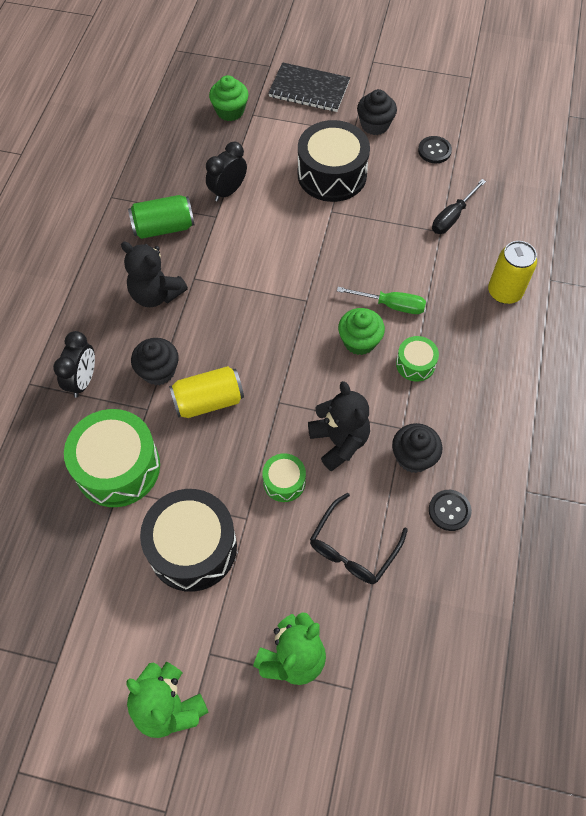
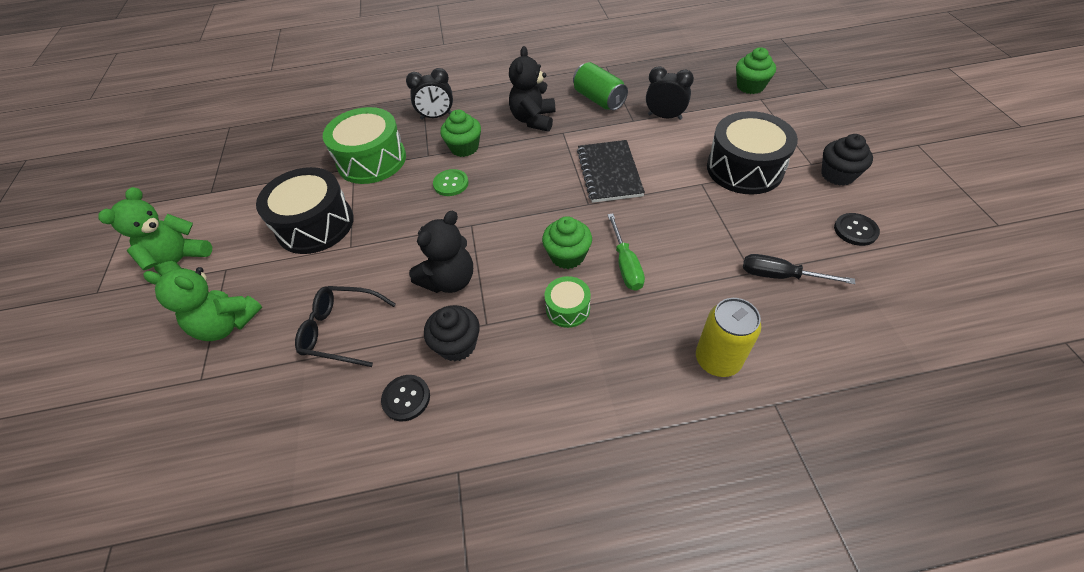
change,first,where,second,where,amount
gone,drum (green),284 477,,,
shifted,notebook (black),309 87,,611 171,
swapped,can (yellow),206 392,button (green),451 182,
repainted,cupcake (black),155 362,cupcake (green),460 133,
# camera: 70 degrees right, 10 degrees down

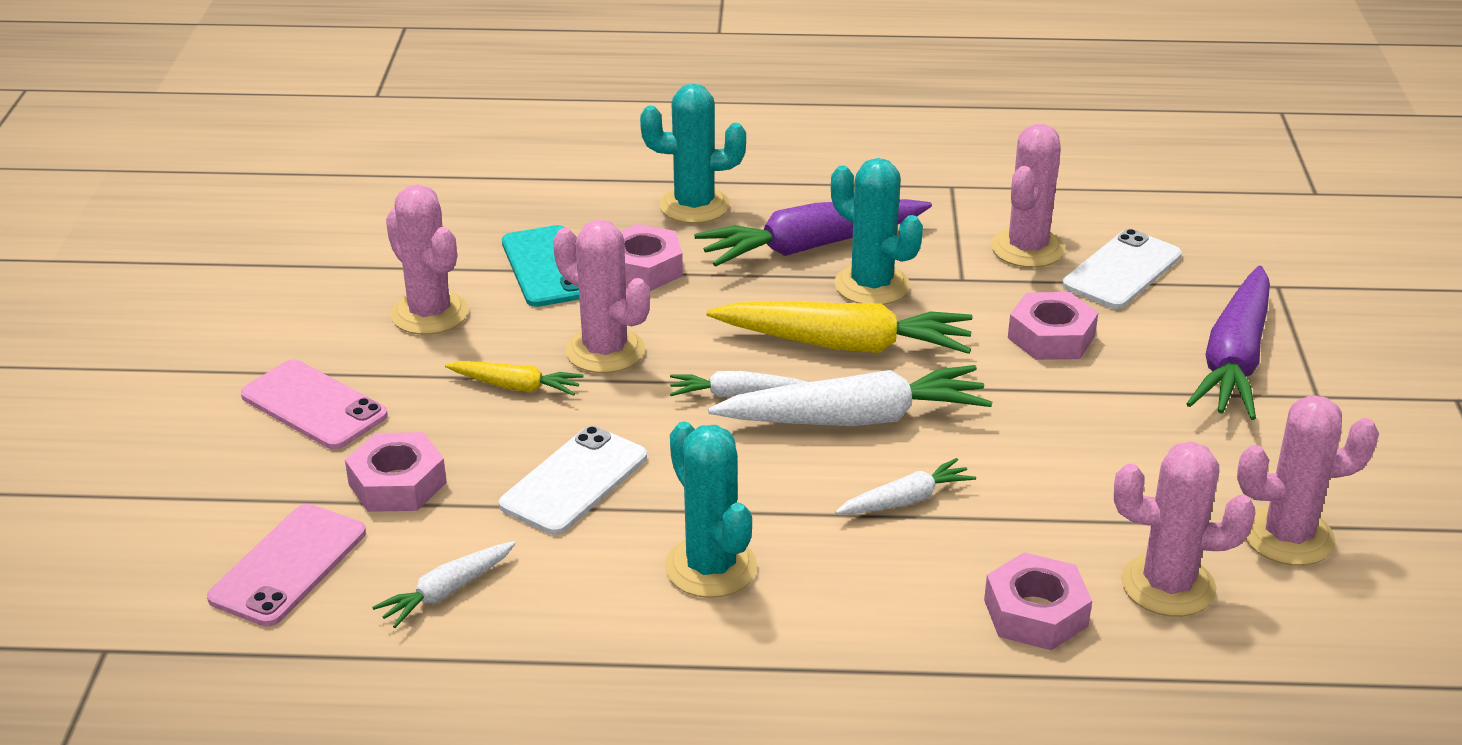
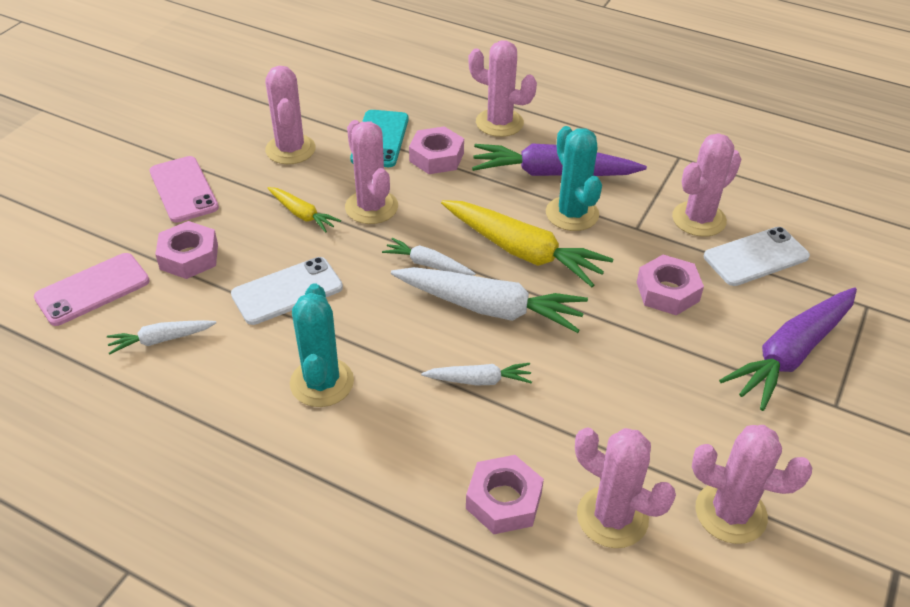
change,first,where,second,where,amount
repainted,cactus (turquoise),693 153,cactus (pink),502 88,
# camera: 25 degrees right, 10 degrees up

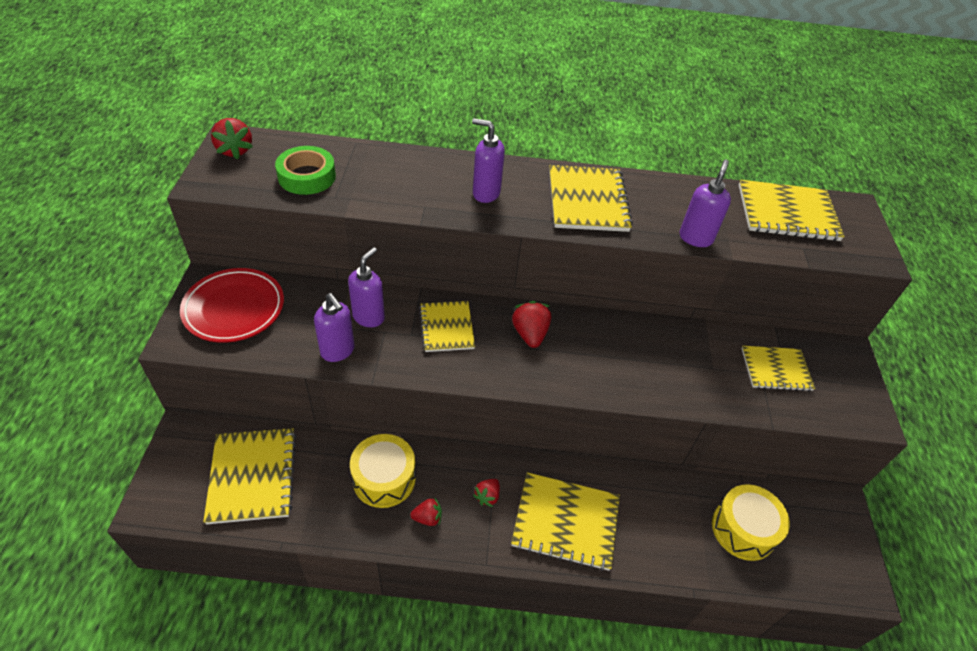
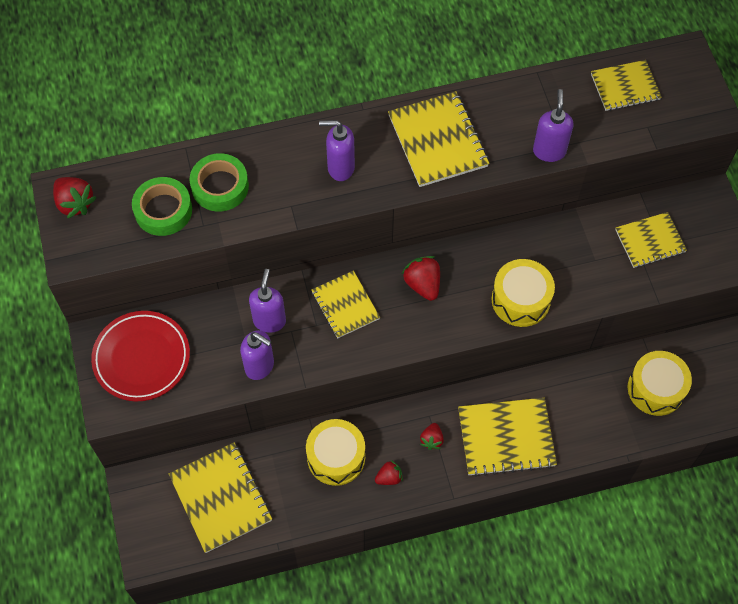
change,first,where,second,where,amount
new,,,tape (green),219 182,
new,,,drum (yellow),523 293,
scaled,notebook (yellow),792 210,,626 85,x0.65
# camera: 15 degrees left, 15 degrees up

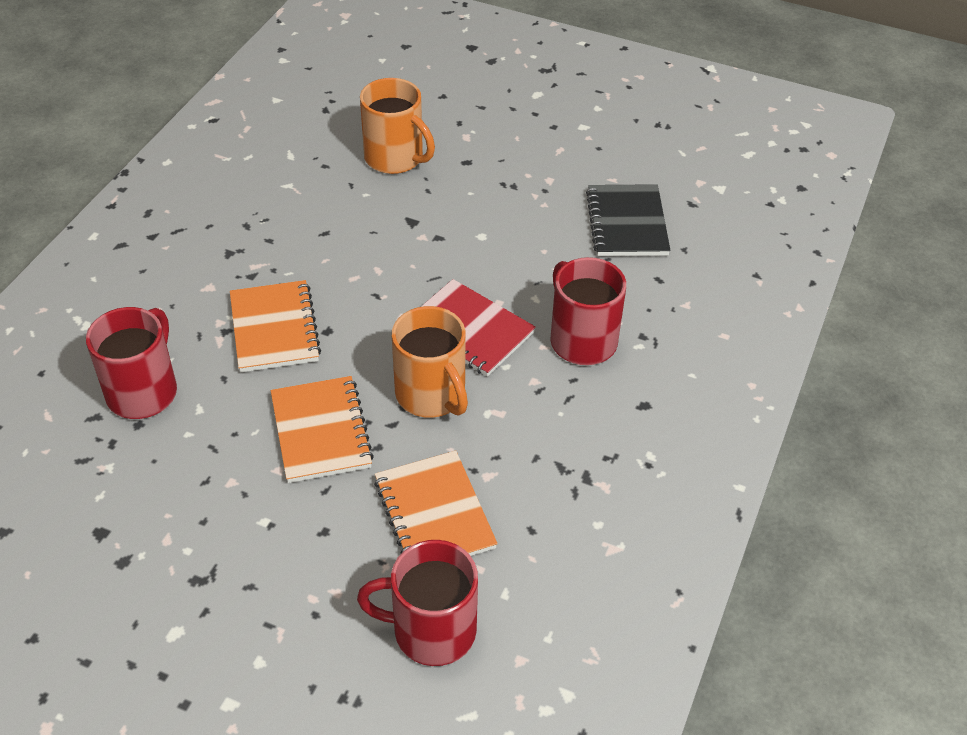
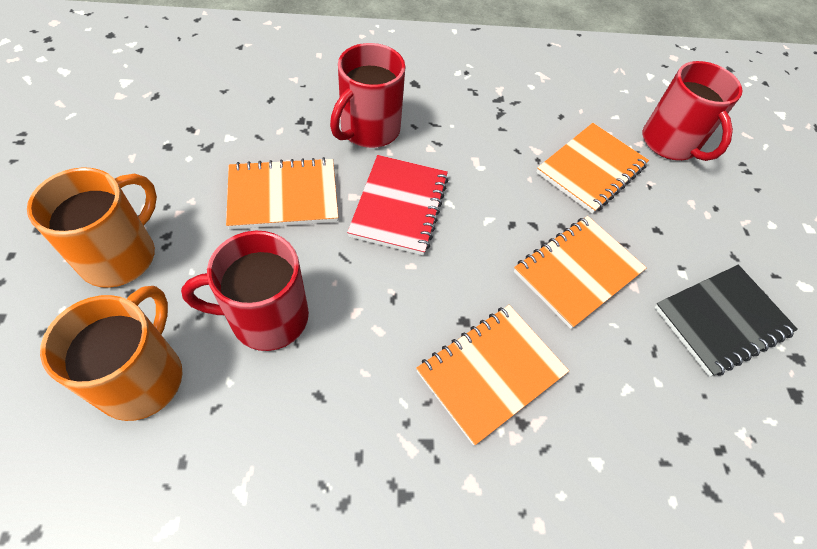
change,first,where,second,where,amount
new,,,notebook (orange),282 193,
shifted,mug (red),131 363,,245 291,
shifted,mug (orange),430 362,,92 227,
shifted,notebook (black),628 220,,726 321,
# camera: 120 degrees left, 10 degrees up

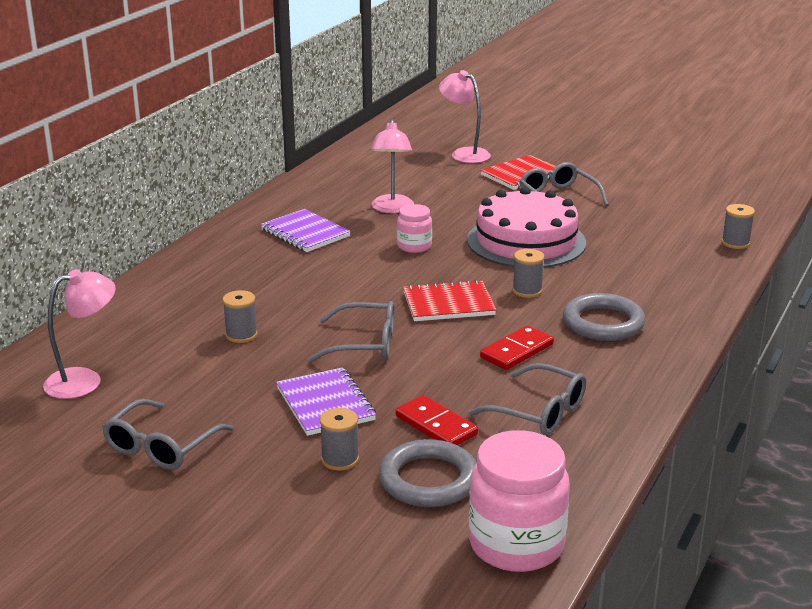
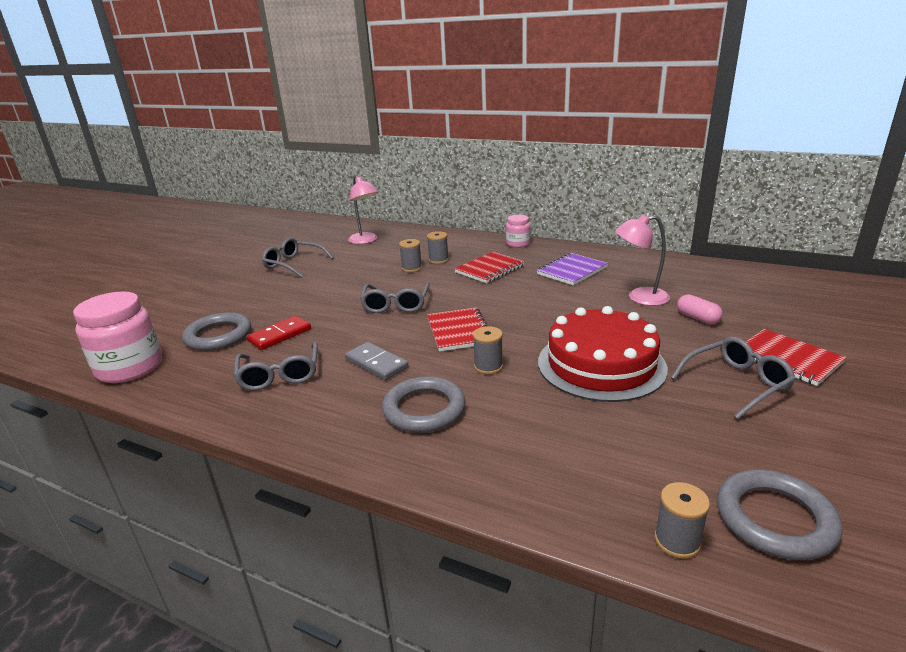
change,first,where,second,where,amount
gone,notebook (purple),326 402,,,
gone,lamp (pink),465 116,,,
new,,,notebook (red),489 267,
new,,,capsule (pink),700 309,
new,,,ring (grey),780 515,
shifted,spool (grey),339 439,,438 247,
shifted,jar (pink),414 228,,518 231,
repainted,cake (pink),526 227,cake (red),603 354,
repainted,domino (red),517 347,domino (grey),376 361,
rotated,glasses (grey),527 399,,276 366,45 degrees counterclockwise
# camera: 90 degrees right, 0 degrees up

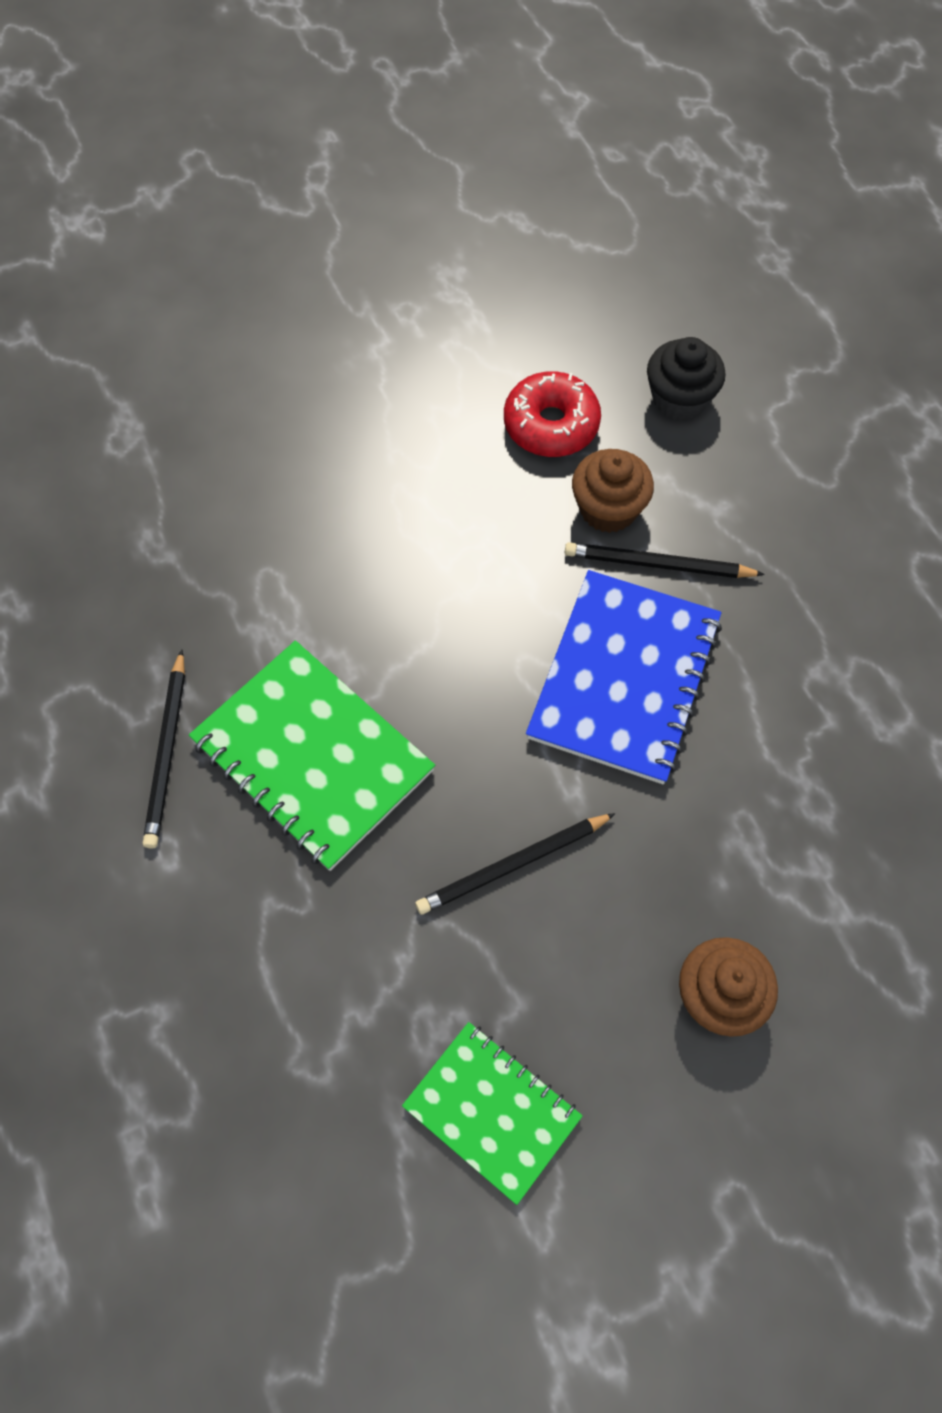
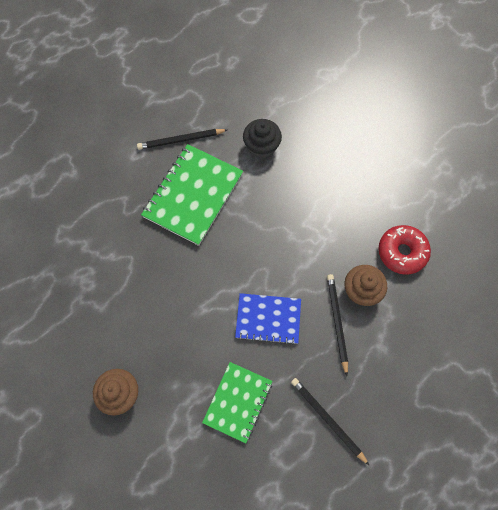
change,first,where,second,where,amount
shifted,notebook (green),492 1113,,237 402,
shifted,pencil (black),515 864,,330 422,
shifted,cupcake (black),686 379,,262 139,
scaled,notebook (blue),624 677,,268 319,x0.64
# camera: 75 degrees right, 5 degrees up

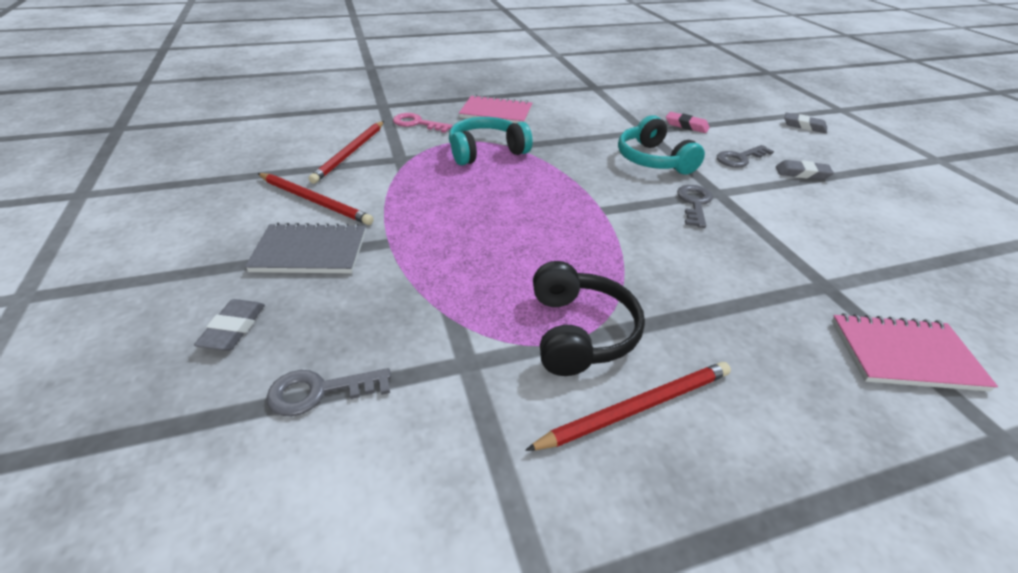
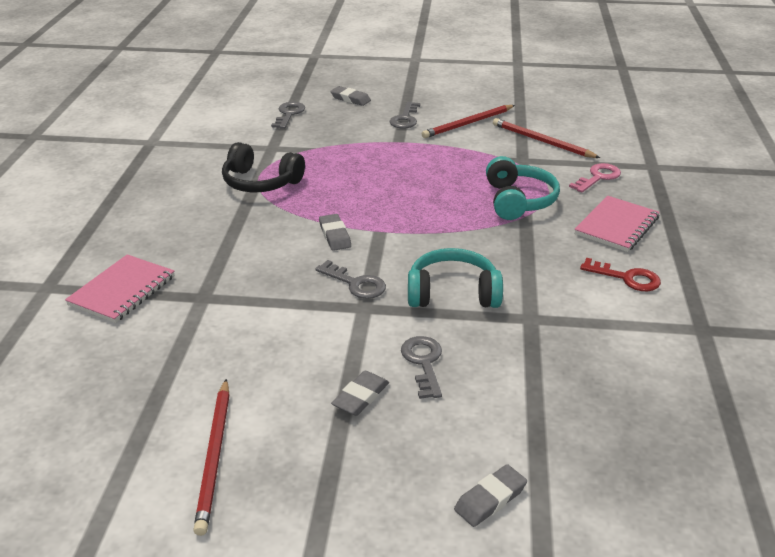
change,first,where,second,where,amount
gone,eraser (pink),688 122,,,
new,,,eraser (grey),335 232,
new,,,key (red),620 274,
shifted,pencil (red),628 406,,211 457,
swapped,notebook (grey),305 248,key (grey),404 115,
# camera: 115 degrees right, 5 degrees down

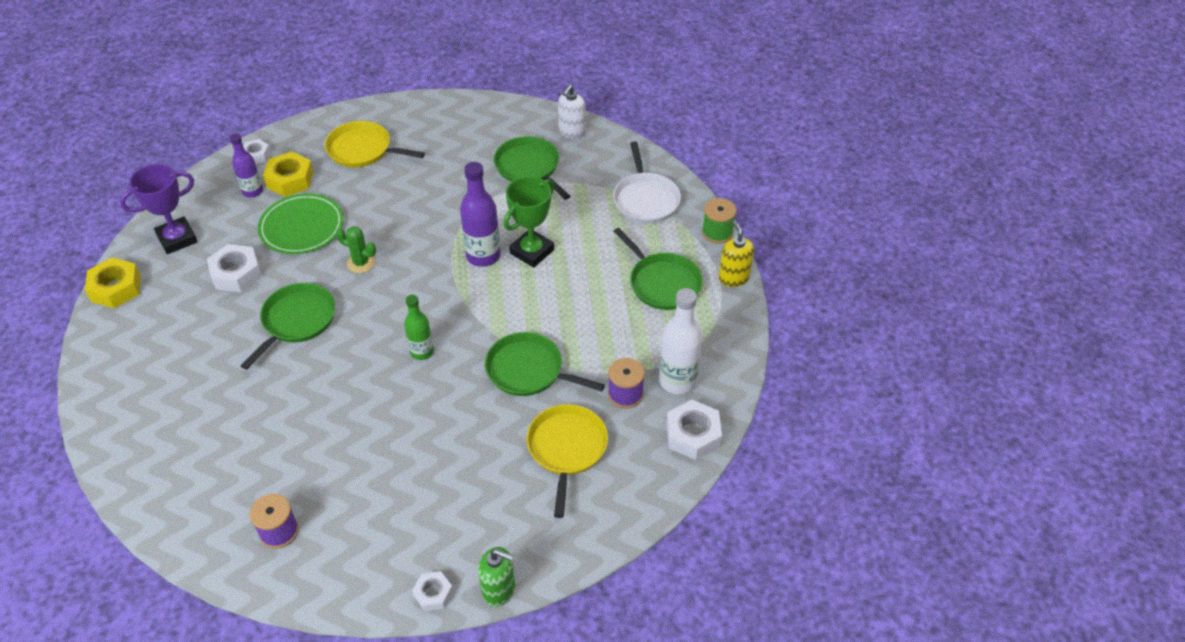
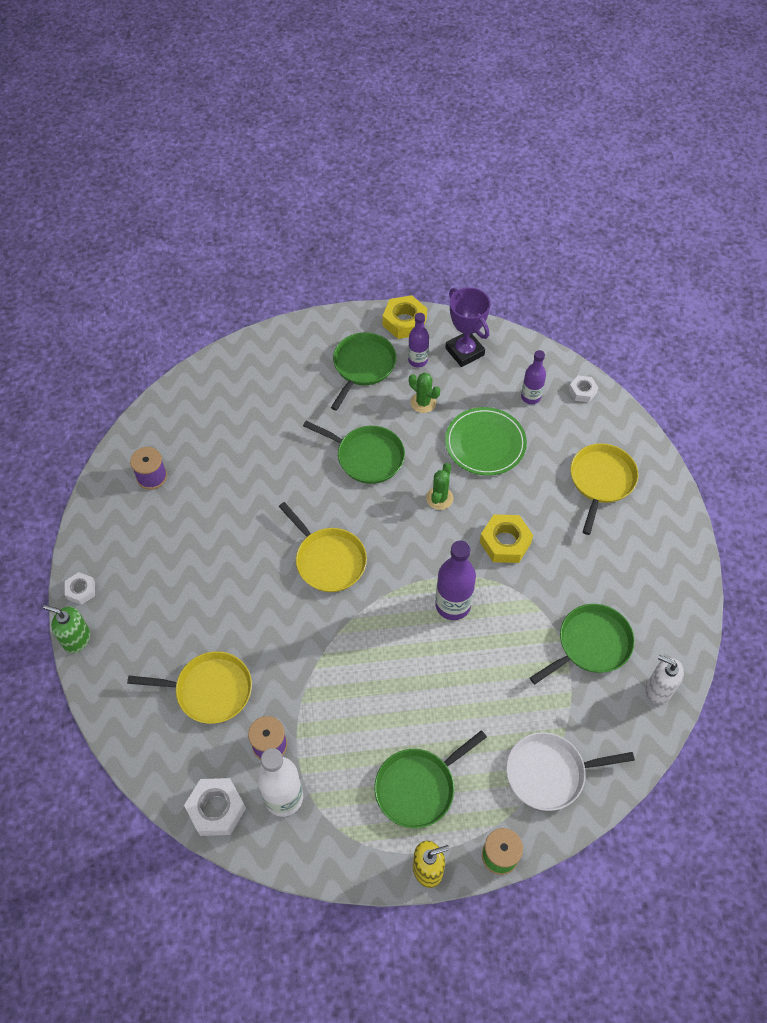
change,first,where,second,where,amount
gone,trophy (green),529 222,,,
new,,,bottle (purple),418 340,
shifted,nut (yellow),288 174,,506 538,
shifted,pan (green),545 364,,364 371,
swapped,nut (white),234 268,cactus (green),424 393,
swapped,bottle (green),419 327,pan (yellow),323 547,
rotated,soap dispenser (green),496 577,,66 629,90 degrees clockwise
# camera: 90 degrees right, 10 degrees up

